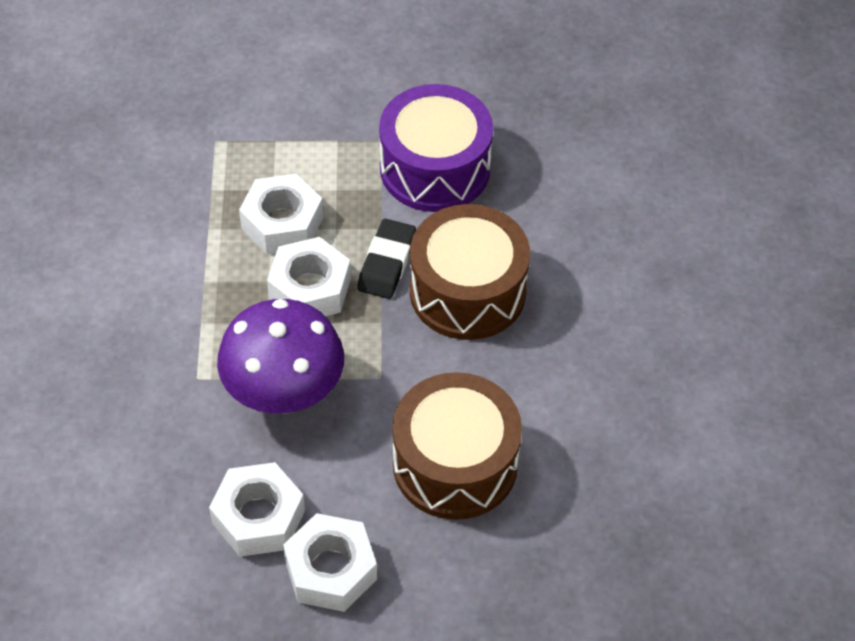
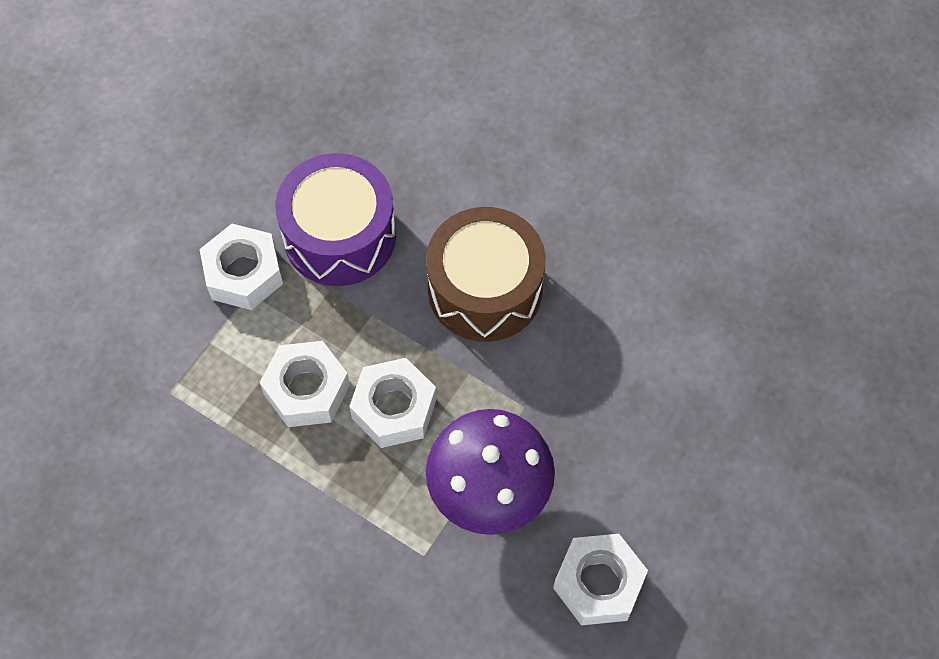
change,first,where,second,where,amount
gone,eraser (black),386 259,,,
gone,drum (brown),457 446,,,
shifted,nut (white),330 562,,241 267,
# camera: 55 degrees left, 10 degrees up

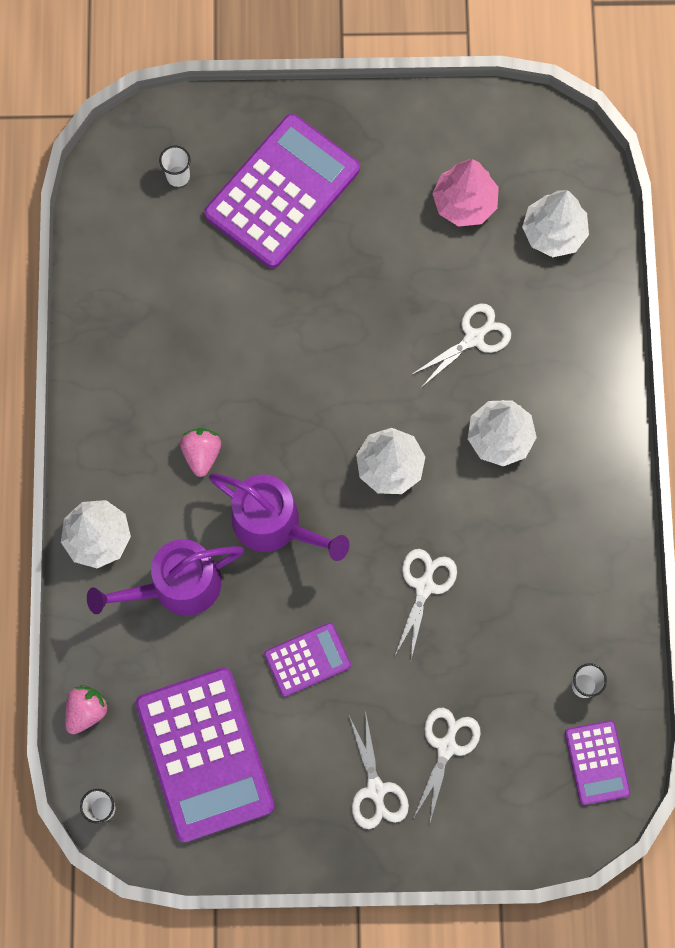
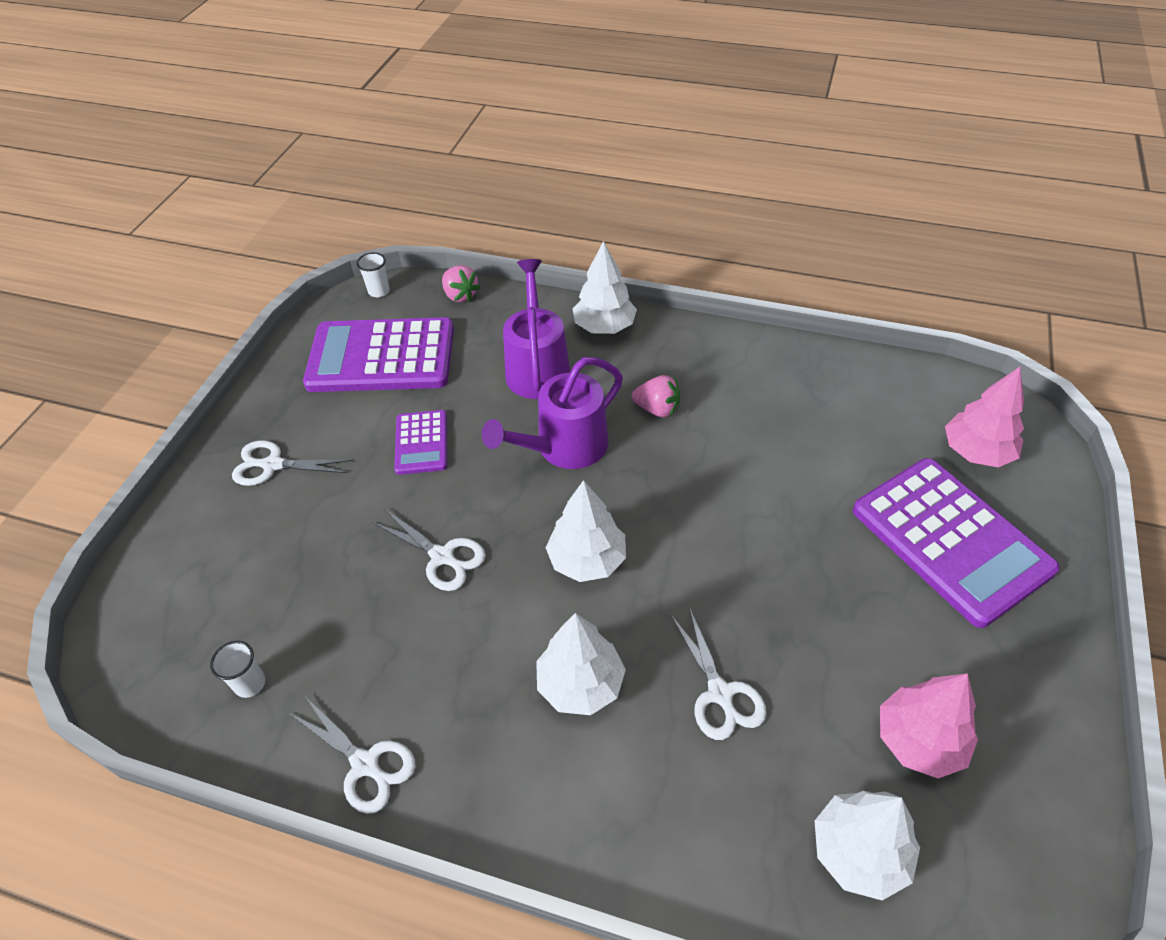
change,first,where,second,where,amount
gone,calculator (purple),598 762,,,
shifted,scissors (white),447 767,,352 755,
swapped,cup (white),175 166,tree (pink),984 417,
# camera: 110 degrees right, 25 degrees down

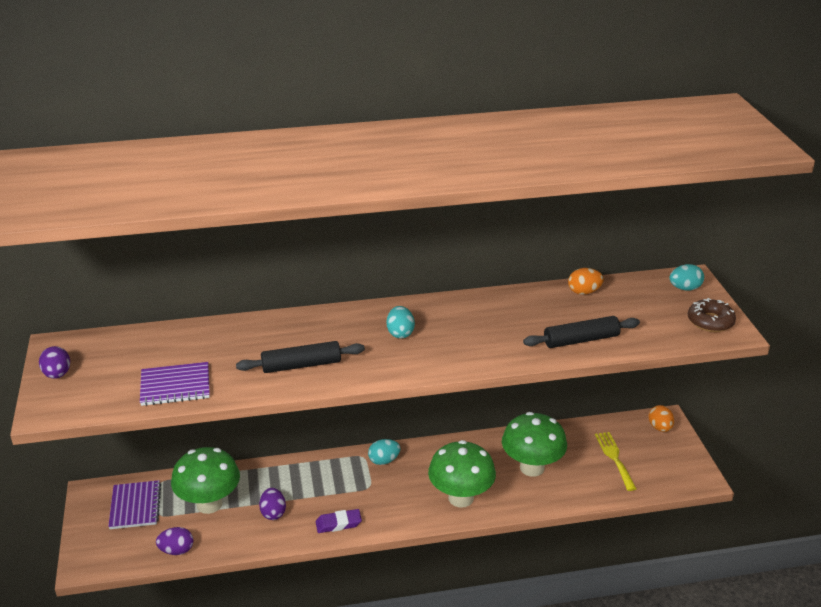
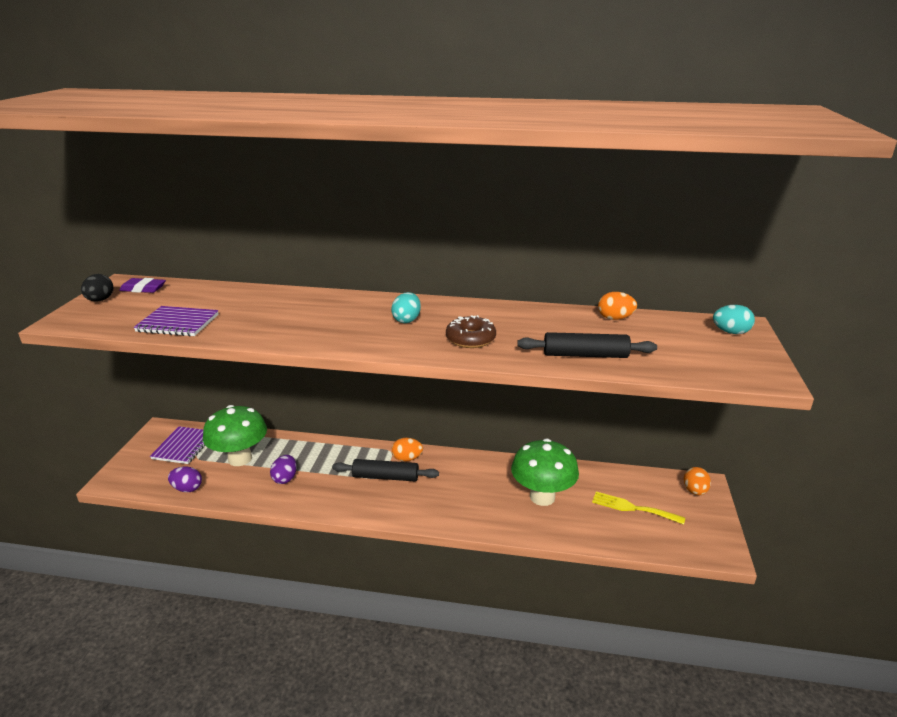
change,first,where,second,where,amount
gone,mushroom (green),462 474,,,
shifted,rolling pin (black),300 357,,385 470,
shifted,eraser (purple),339 521,,142 285,
shifted,donut (brown),712 315,,471 331,
repainted,egg (purple),54 362,egg (black),97 288,
repainted,egg (turquoise),384 452,egg (orange),407 450,
rotated,fork (yellow),615 461,,638 508,75 degrees counterclockwise
# camera: 20 degrees right, 5 degrees down

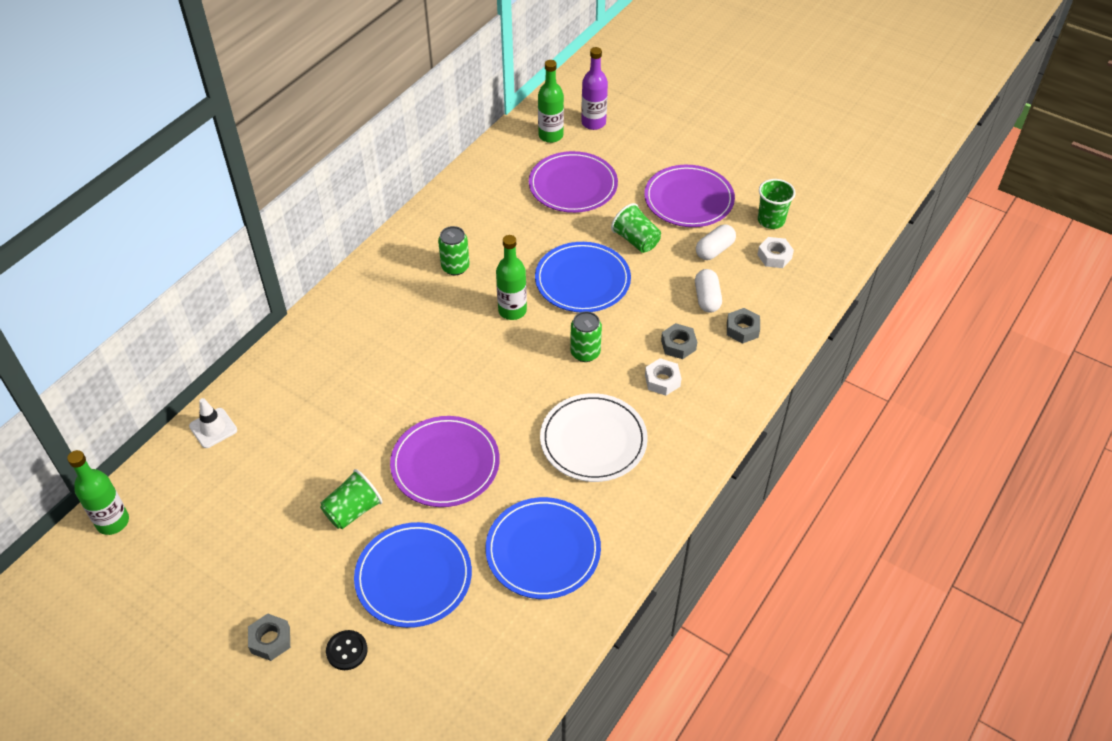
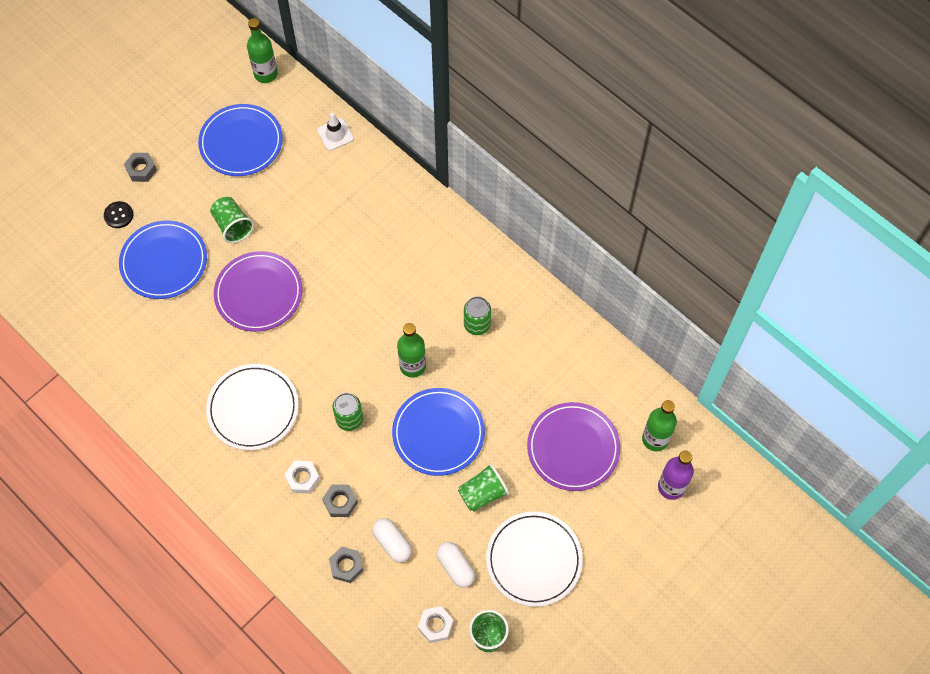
change,first,where,second,where,amount
shifted,plate (blue),543 548,,240 140,
repainted,plate (purple),689 196,plate (white),534 559,
rotated,capsule (white),708 291,,392 540,45 degrees clockwise
# camera: 100 degrees right, 15 degrees up

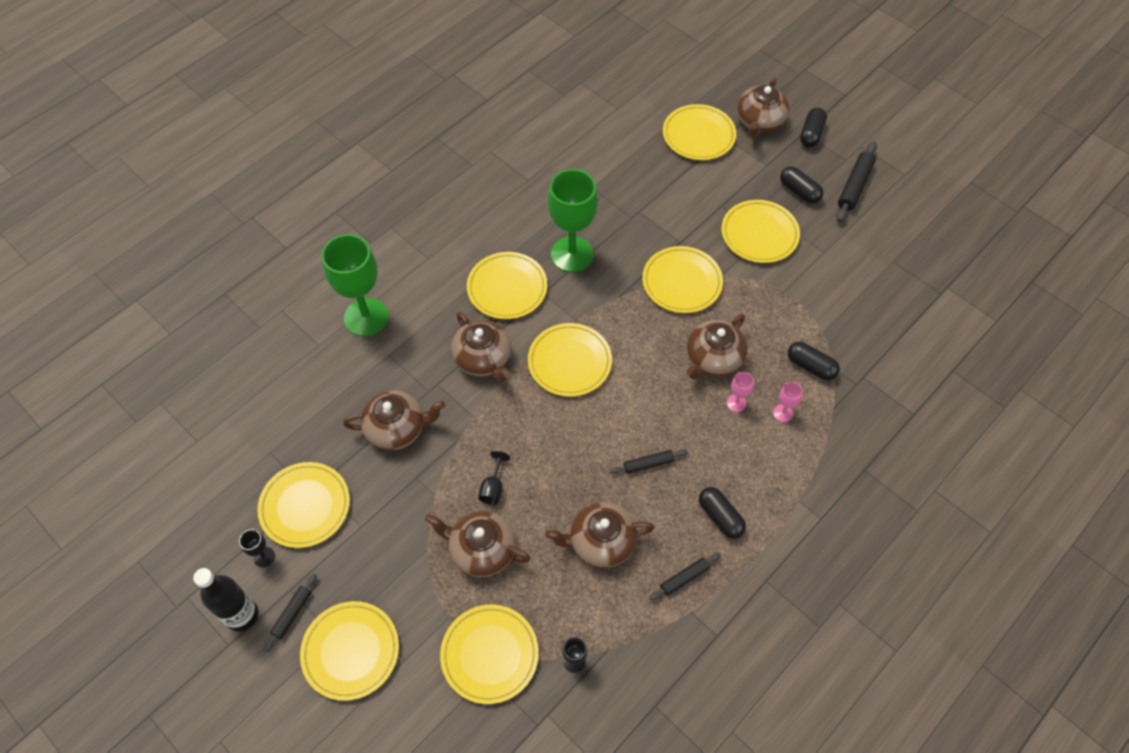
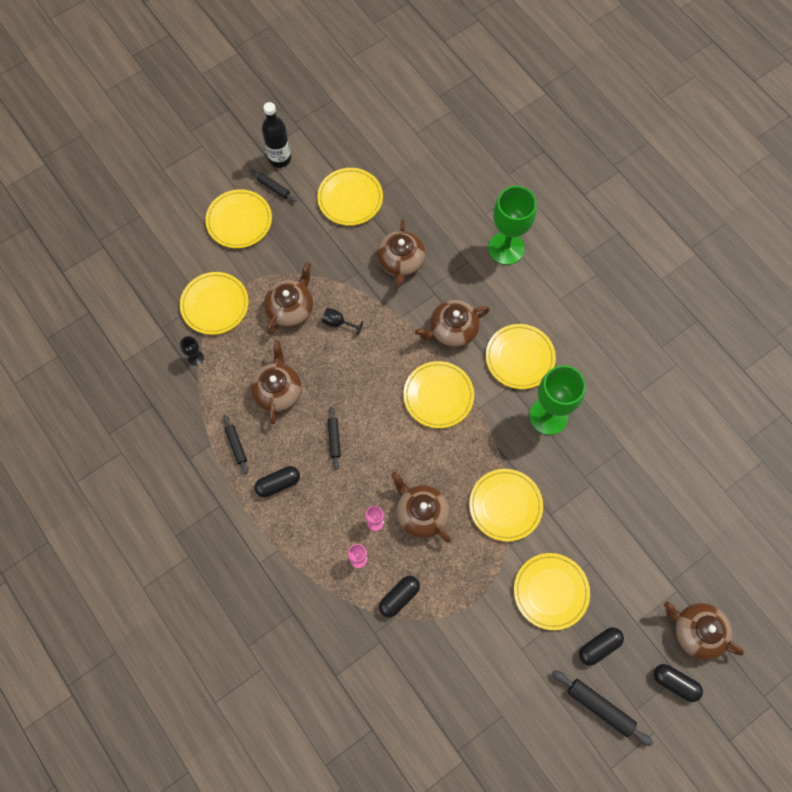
change,first,where,second,where,amount
gone,goblet (black),257 548,,,
gone,plate (yellow),699 132,,,
# camera: 100 degrees right, 10 degrees up

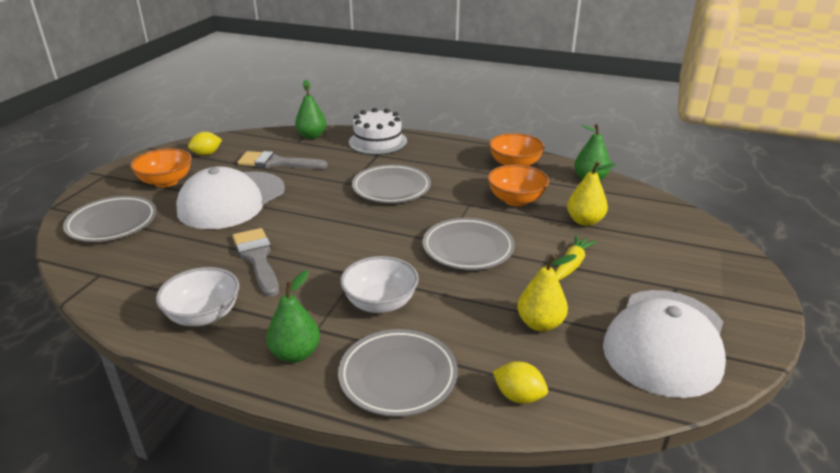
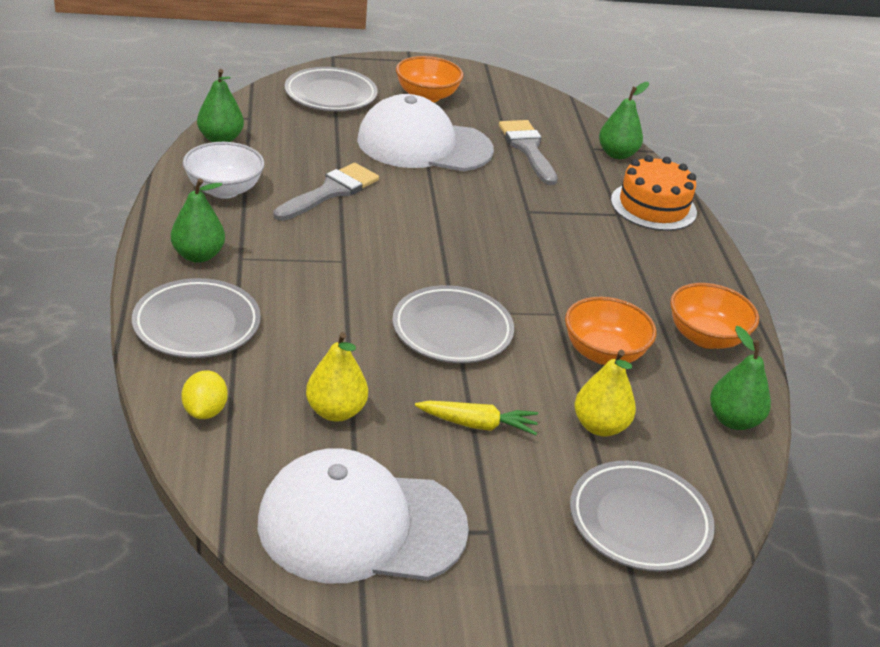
change,first,where,second,where,amount
gone,lemon (yellow),205 143,,,
gone,bowl (white),379 284,,,
new,,,pear (green),220 105,
shifted,plate (grey),391 183,,642 516,
repainted,cake (white),378 131,cake (orange),654 193,
# camera: 60 degrees right, 5 degrees up

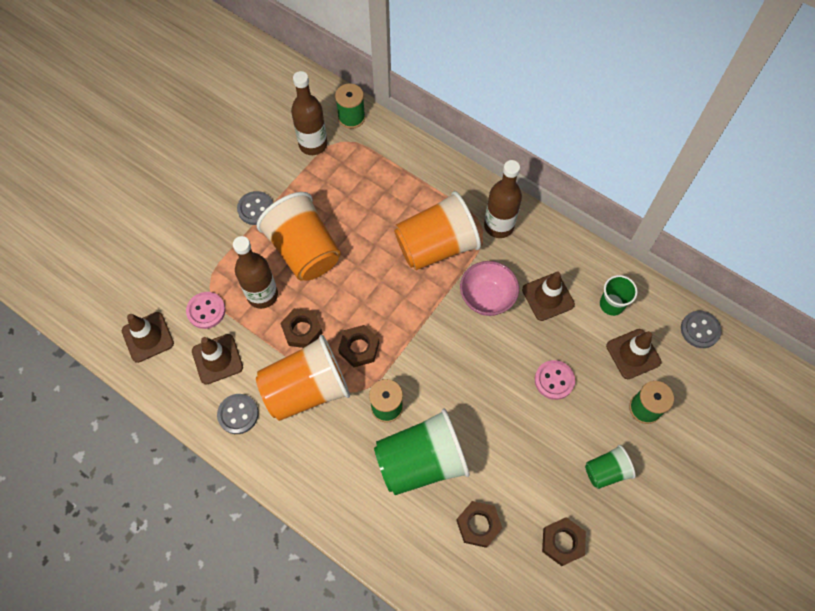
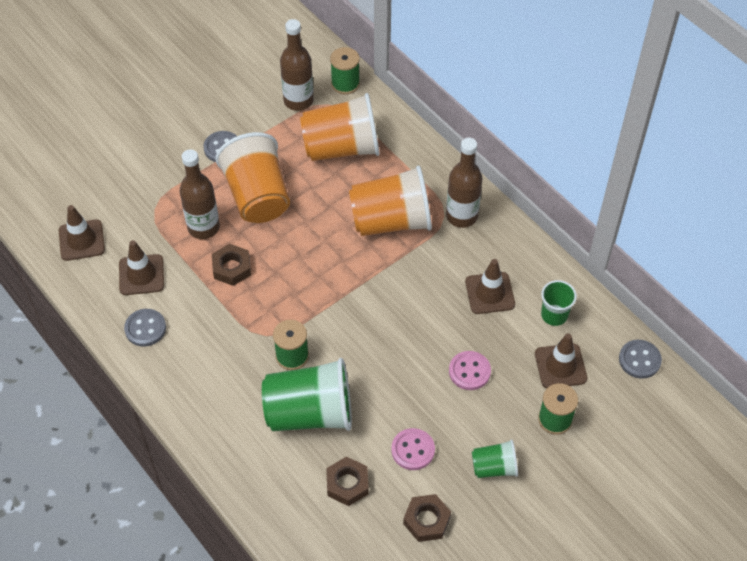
change,first,where,second,where,amount
gone,nut (brown),358 346,,,
gone,bowl (pink),489 288,,,
shifted,button (pink),206 310,,413 449,
shifted,cup (orange),303 378,,340 127,
# camera: 15 degrees right, 10 degrees down

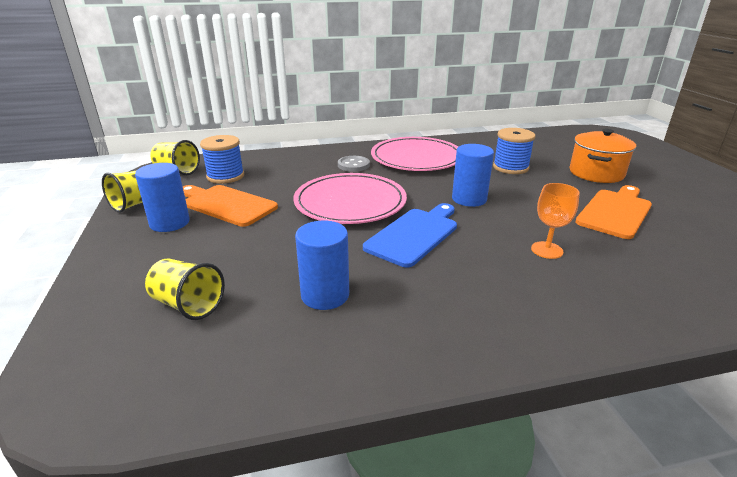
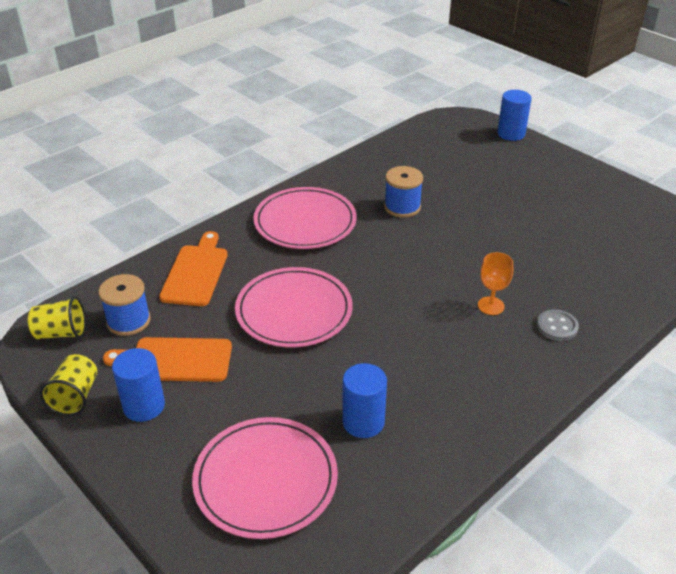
change,first,where,second,where,amount
gone,cutting board (blue),410 235,,,
gone,pot (orange),602 156,,,
shifted,button (grey),354 164,,558 325,
shifted,cylinder (blue),473 175,,514 115,
shifted,cutting board (orange),613 212,,193 268,
swapped,cup (yellow),185 289,plate (pink),265 478,
# camera: 30 degrees left, 10 degrees up

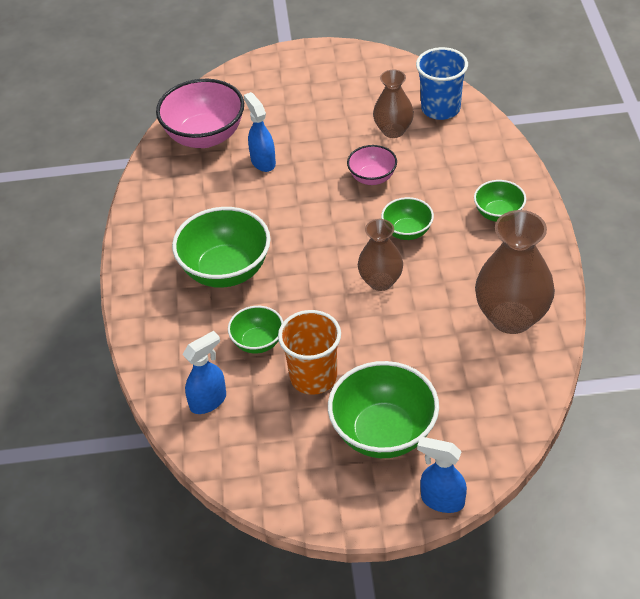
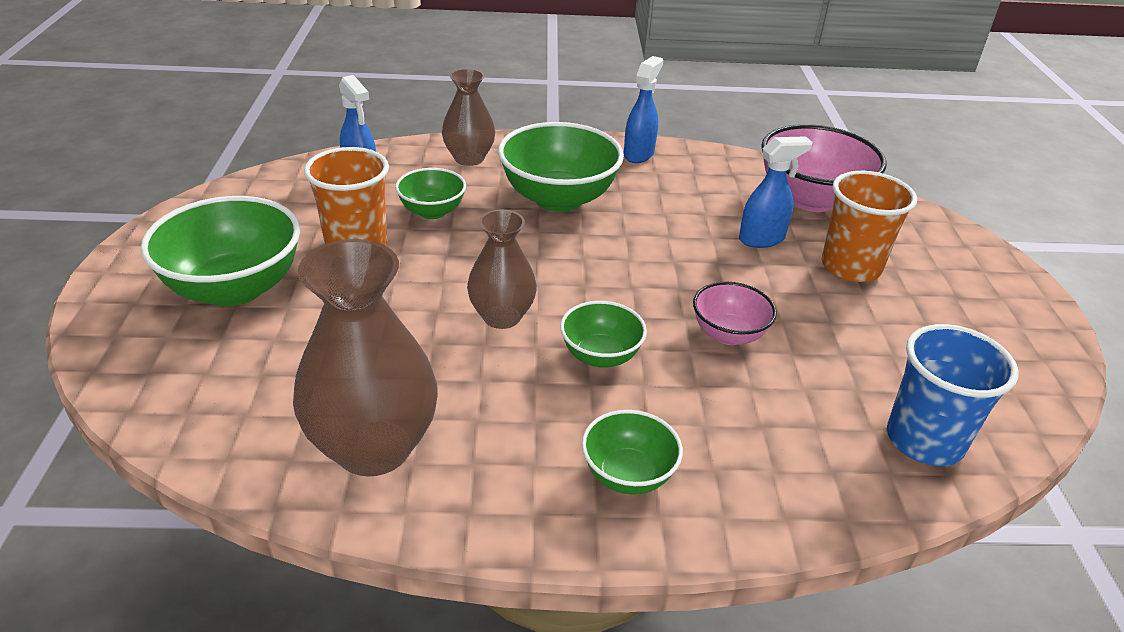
change,first,where,second,where,amount
new,,,cup (orange),869 226,
shifted,vase (brown),393 104,,468 117,
shifted,spray bottle (blue),442 475,,643 109,
# camera: 90 degrees right, 10 degrees down

